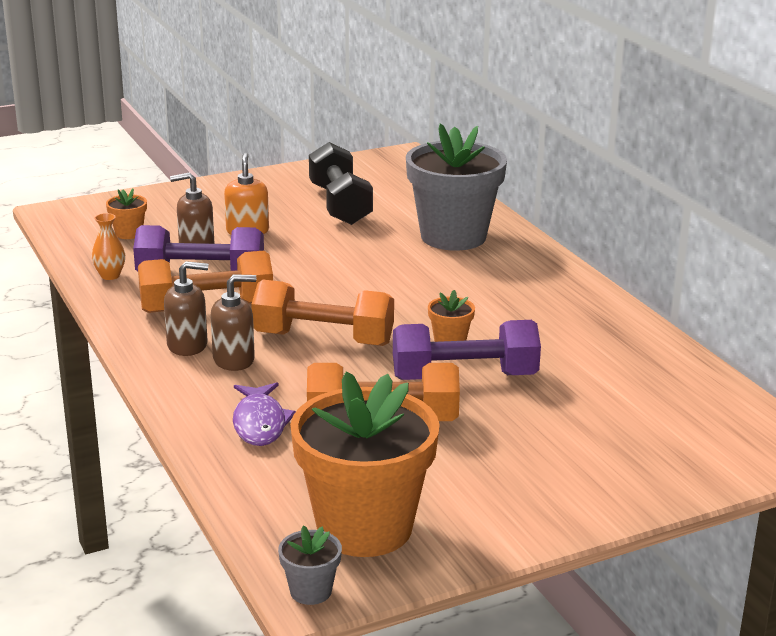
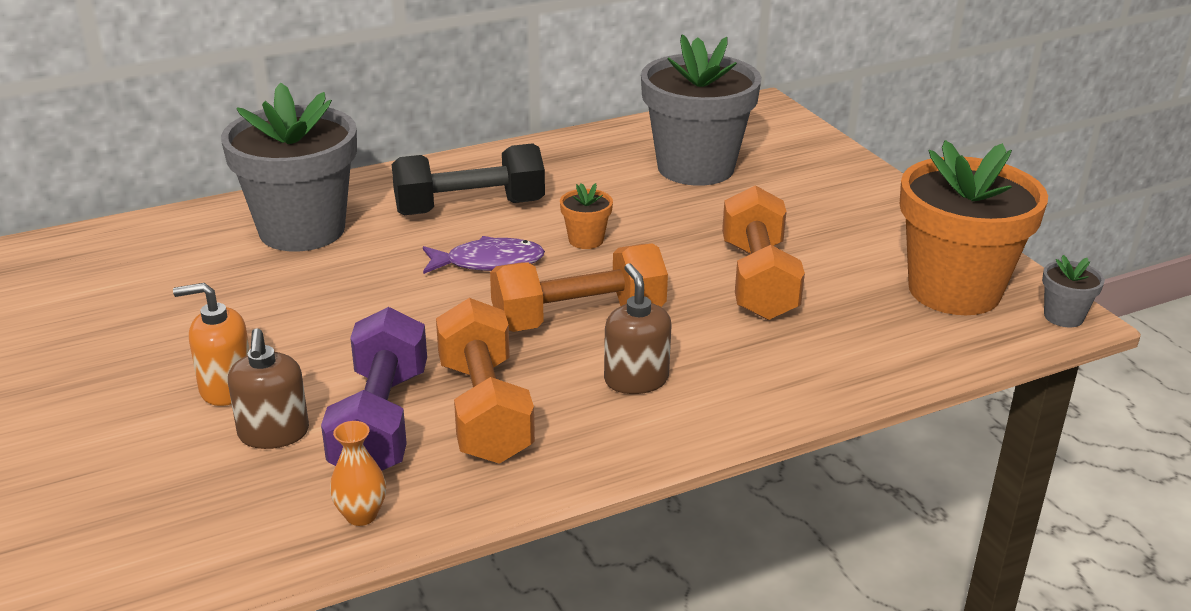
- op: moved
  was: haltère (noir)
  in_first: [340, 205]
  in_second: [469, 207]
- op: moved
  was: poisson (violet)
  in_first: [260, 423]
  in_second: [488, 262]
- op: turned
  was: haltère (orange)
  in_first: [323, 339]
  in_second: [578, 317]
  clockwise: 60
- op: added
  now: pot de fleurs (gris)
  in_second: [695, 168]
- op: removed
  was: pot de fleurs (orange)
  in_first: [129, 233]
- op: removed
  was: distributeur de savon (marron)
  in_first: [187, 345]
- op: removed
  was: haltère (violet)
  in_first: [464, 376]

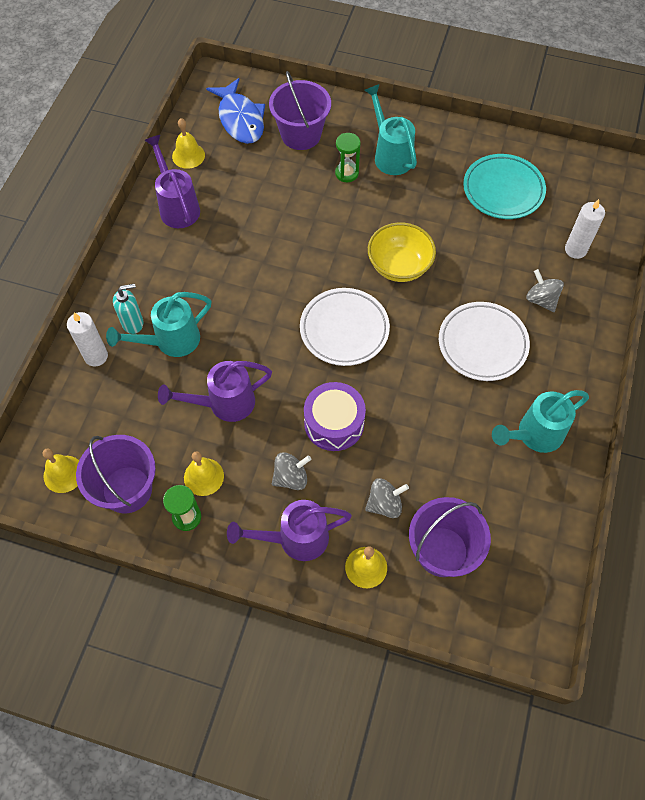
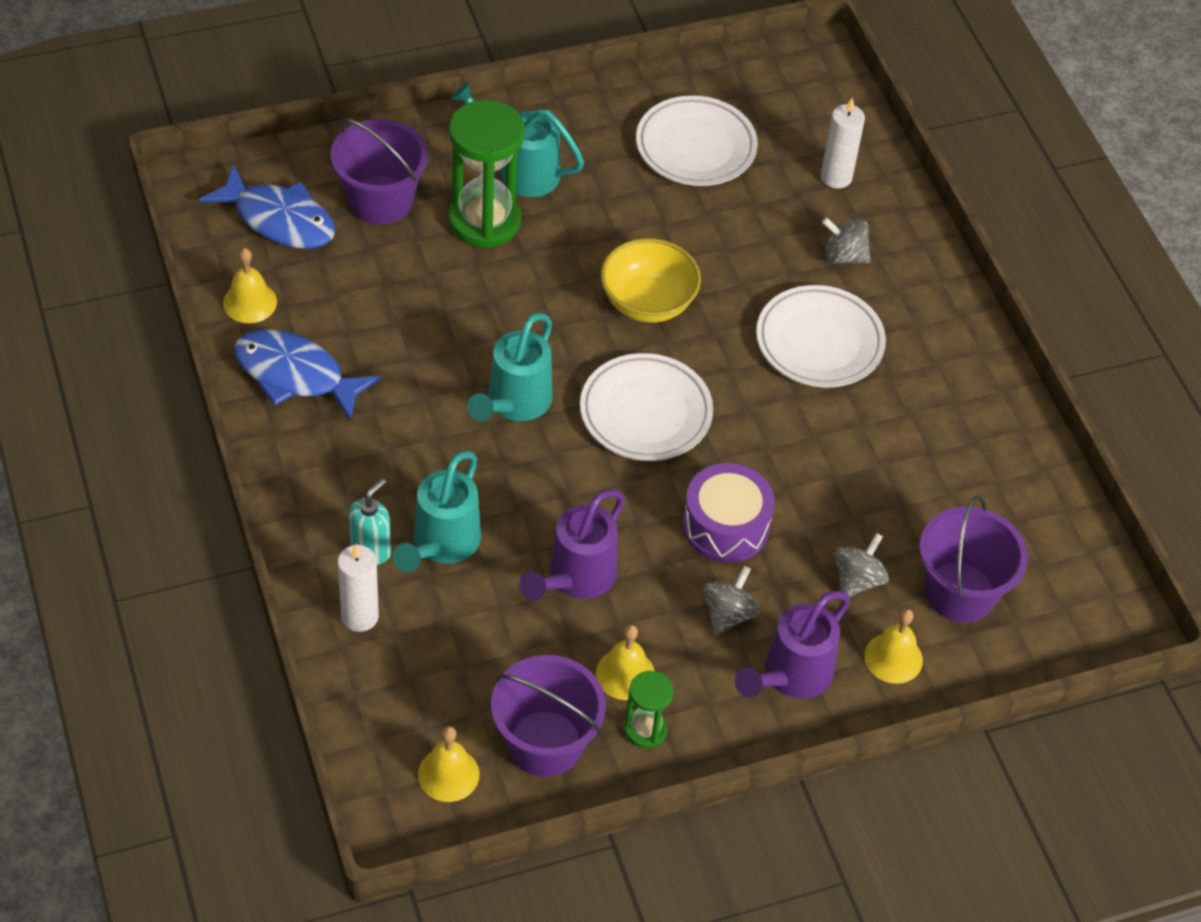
- op: replaced
  was: arrosoir (violet)
  now: poisson (bleu)
  in_first: [177, 206]
  in_second: [295, 375]
- op: resized
  was: sablier (vert)
  in_first: [346, 173]
  in_second: [484, 221]
  ratio: 1.97
- op: moved
  was: arrosoir (turquoise)
  in_first: [534, 435]
  in_second: [514, 404]
- op: recoloured
  was: assiette (turquoise)
  now: assiette (blanc)
  in_first: [503, 190]
  in_second: [695, 147]

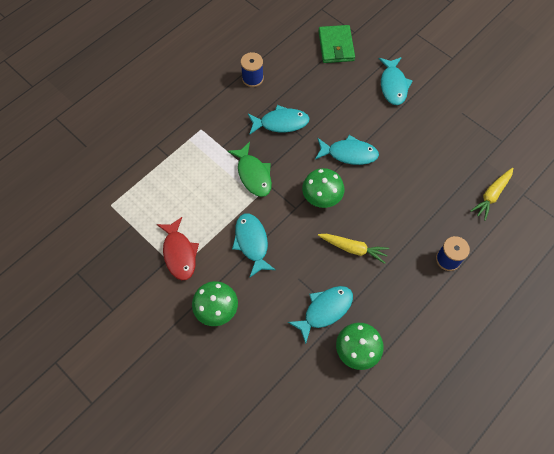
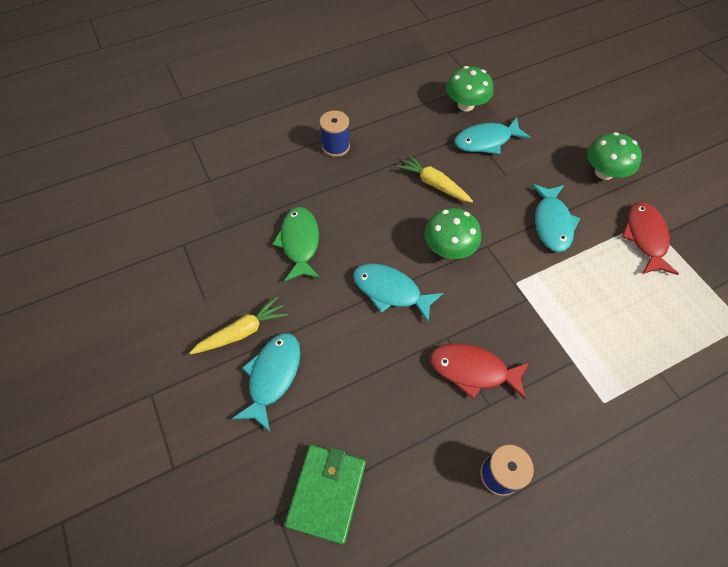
- op: moved
  was: carotte (jaune)
  in_first: [491, 195]
  in_second: [242, 332]
- op: moved
  was: poisson (vert)
  in_first: [253, 174]
  in_second: [300, 242]
- op: recoloured
  was: poisson (turquoise)
  now: poisson (rouge)
  in_first: [281, 123]
  in_second: [473, 370]

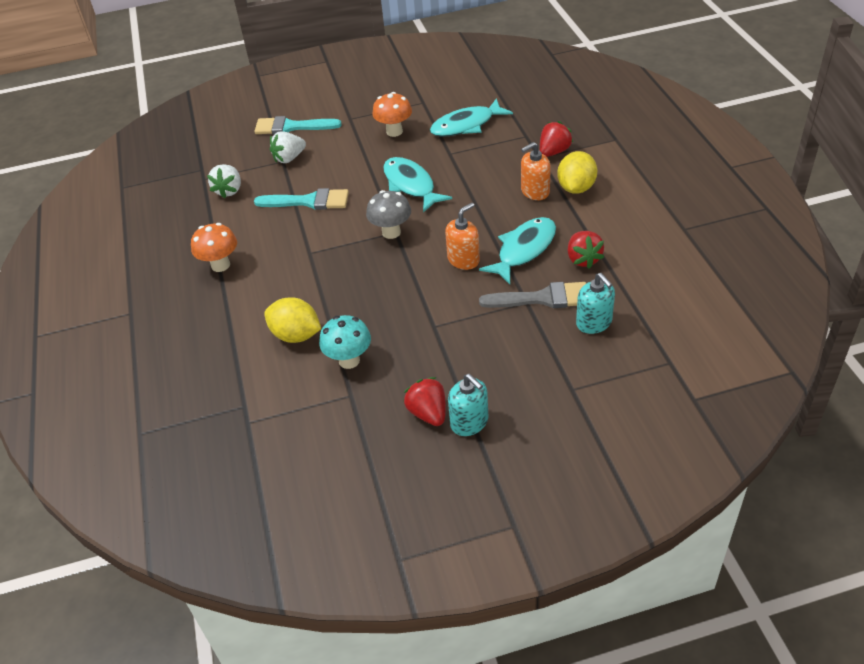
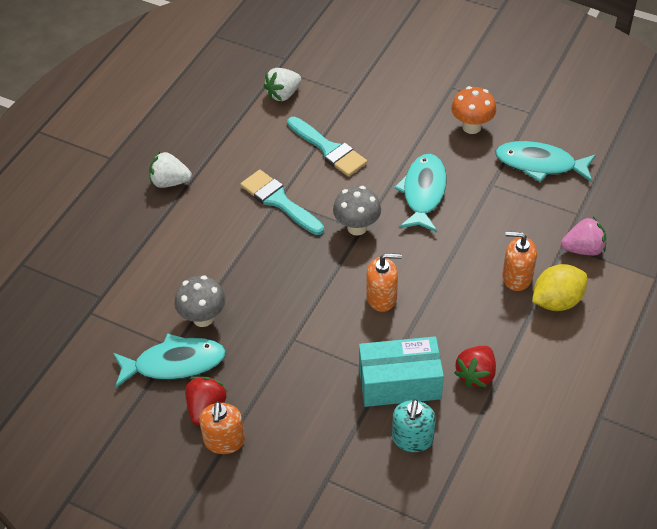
- op: moved
  was: poisson (turquoise)
  in_first: [524, 250]
  in_second: [174, 363]
- op: moved
  was: fraise (blanc)
  in_first: [289, 158]
  in_second: [170, 182]
- op: recoloured
  was: champignon (turquoise)
  now: champignon (gris)
  in_first: [349, 360]
  in_second: [203, 318]
- op: recoloured
  was: distributeur de savon (turquoise)
  now: distributeur de savon (orange)
  in_first: [469, 422]
  in_second: [224, 441]
- op: moved
  was: pinceau (turquoise)
  in_first: [291, 127]
  in_second: [279, 201]
- op: replaced
  was: pinceau (gris)
  now: boîte (turquoise)
  in_first: [542, 298]
  in_second: [399, 383]
- op: recoloured
  was: fraise (rouge)
  now: fraise (rose)
  in_first: [554, 152]
  in_second: [583, 249]
- op: removed
  was: champignon (orange)
  in_first: [220, 265]
- op: removed
  was: citron (jaune)
  in_first: [296, 335]

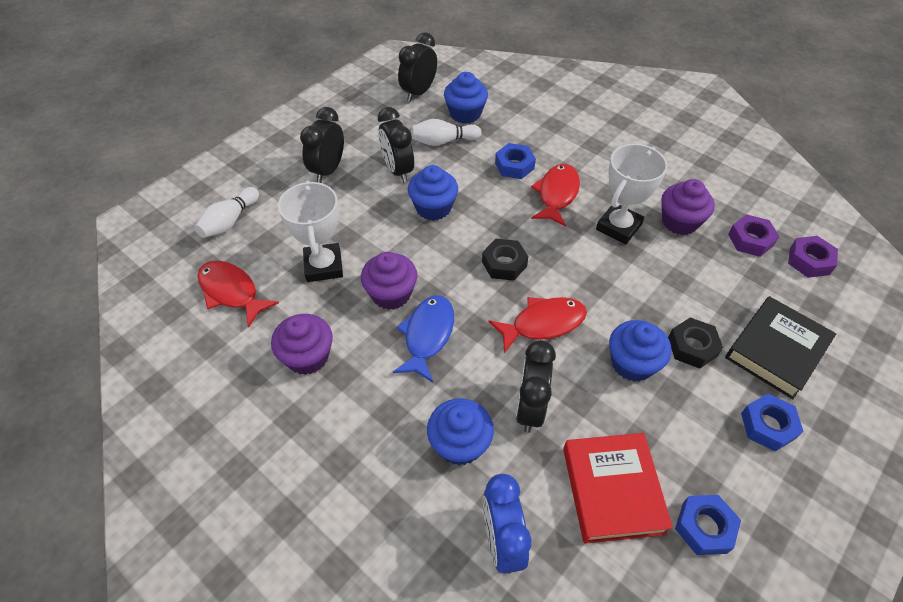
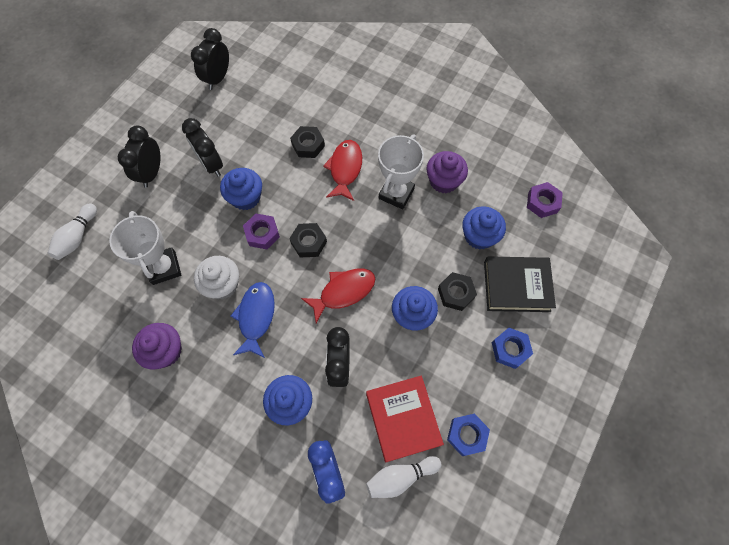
- op: recoloured
  was: muffin (violet)
  now: muffin (blanc)
  in_first: [391, 294]
  in_second: [222, 285]
- op: moved
  was: écrou (violet)
  in_first: [750, 240]
  in_second: [262, 234]
- op: recoloured
  was: écrou (bleu)
  now: écrou (noir)
  in_first: [514, 166]
  in_second: [308, 145]
- op: moved
  was: quille (blanc)
  in_first: [443, 141]
  in_second: [400, 477]
- op: moved
  was: muffin (bleu)
  in_first: [465, 114]
  in_second: [479, 236]
- op: turned
  was: livre (noir)
  in_first: [776, 350]
  in_second: [516, 286]
  clockwise: 60
- op: removed
  was: poisson (rouge)
  in_first: [231, 292]

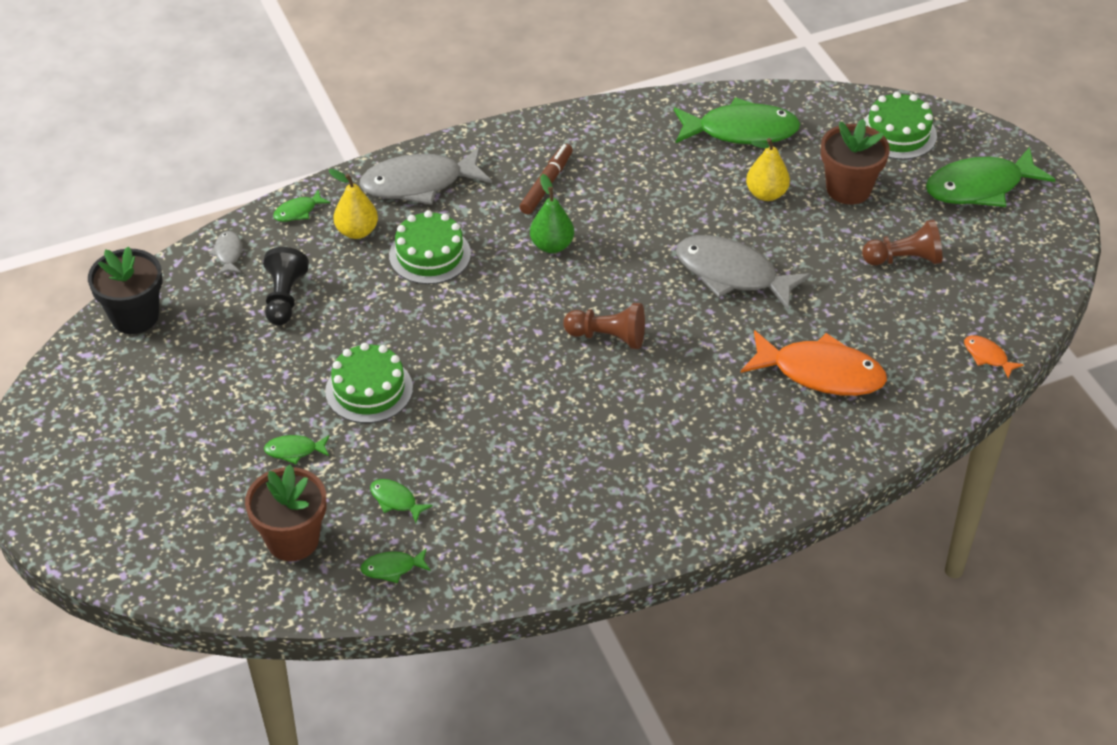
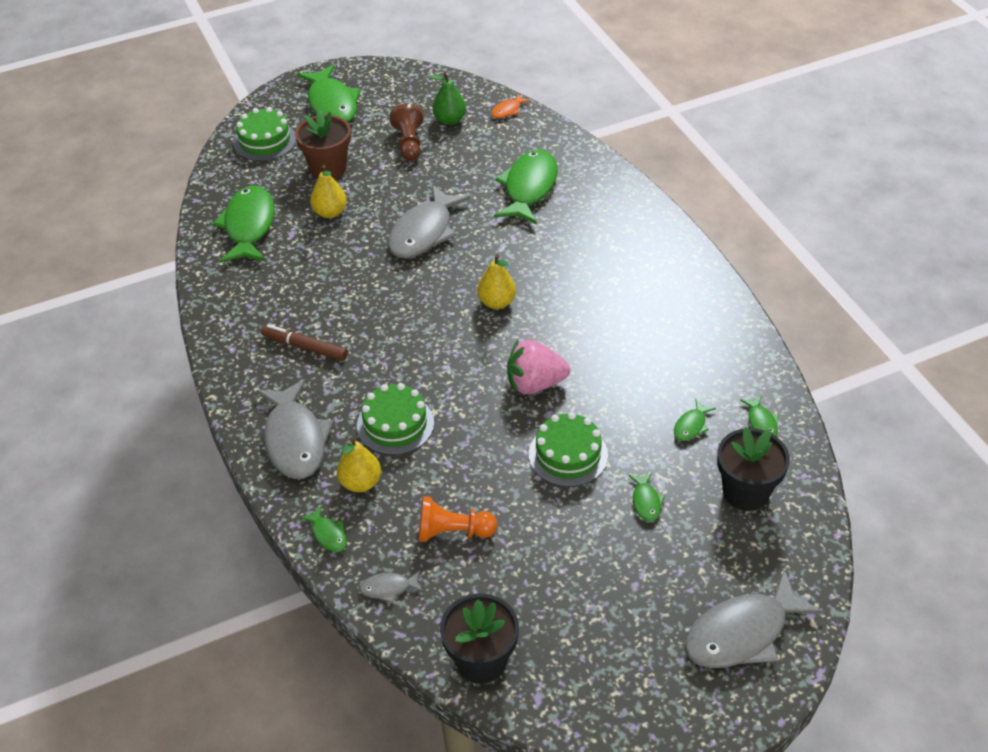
- op: recoloured
  was: pion (noir)
  now: pion (orange)
  in_first: [284, 298]
  in_second: [453, 532]
- op: moved
  was: poire (vert)
  in_first: [552, 245]
  in_second: [449, 120]
- op: replaced
  was: pion (marron)
  now: poire (jaune)
  in_first: [608, 337]
  in_second: [497, 302]
- op: recoloured
  was: poisson (orange)
  now: poisson (vert)
  in_first: [820, 373]
  in_second: [529, 188]
- op: added
  now: fraise (rose)
  in_second: [535, 384]
- op: added
  now: poisson (gris)
  in_second: [742, 633]
- op: recoloured
  was: pot de fleurs (marron)
  now: pot de fleurs (noir)
  in_first: [292, 540]
  in_second: [746, 492]

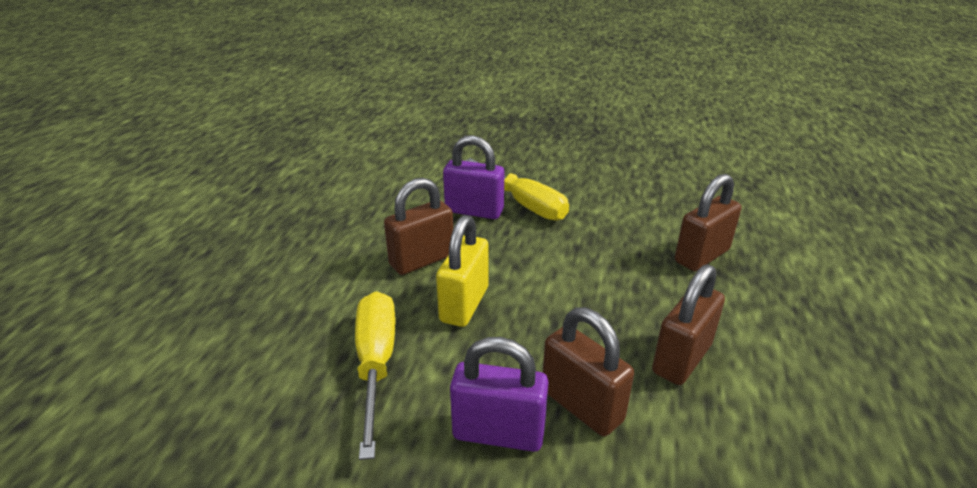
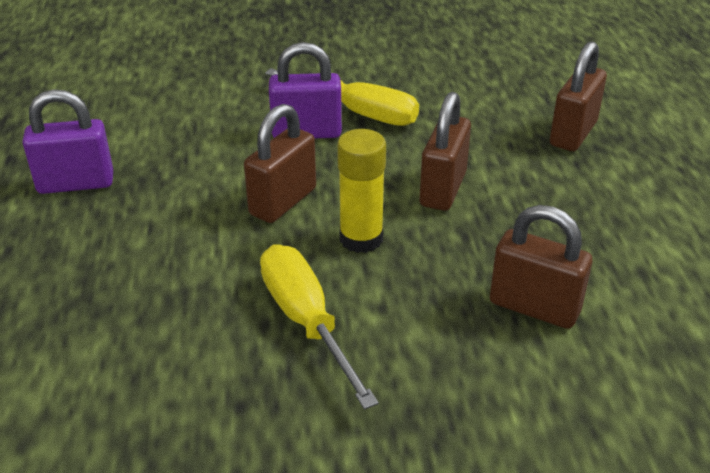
- op: moved
  was: cadenas (violet)
  in_first: [498, 433]
  in_second: [76, 183]
- op: replaced
  was: cadenas (jaune)
  now: bâton de colle (jaune)
  in_first: [464, 304]
  in_second: [361, 238]
- op: moved
  was: cadenas (marron)
  in_first: [681, 359]
  in_second: [443, 189]

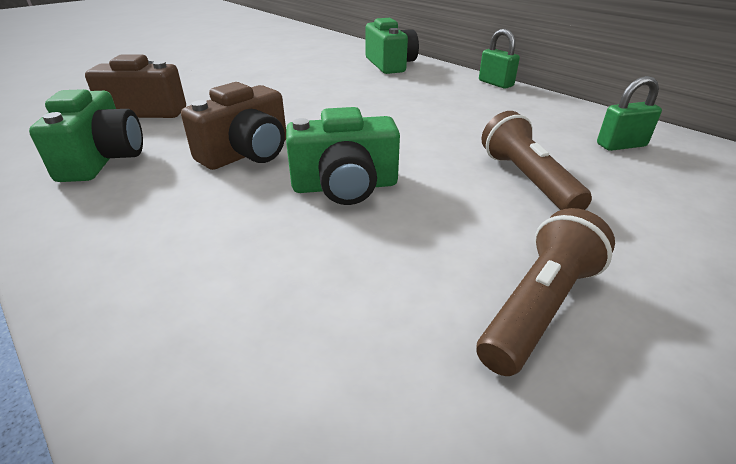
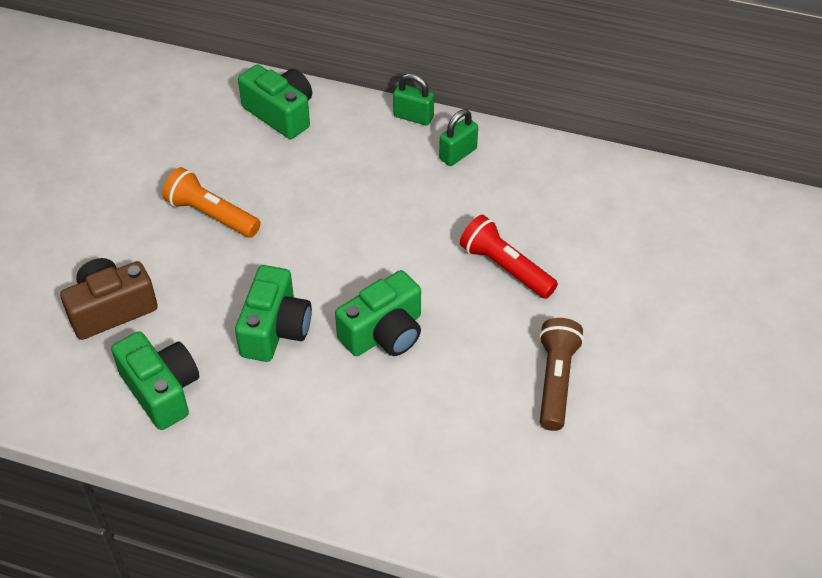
- op: added
  now: lampe de poche (orange)
  in_second: [211, 215]
- op: recoloured
  was: appareil photo (marron)
  now: appareil photo (vert)
  in_first: [247, 153]
  in_second: [275, 329]
- op: moved
  was: cadenas (vert)
  in_first: [621, 145]
  in_second: [458, 154]
- op: recoloured
  was: lampe de poche (marron)
  now: lampe de poche (rouge)
  in_first: [527, 180]
  in_second: [505, 268]

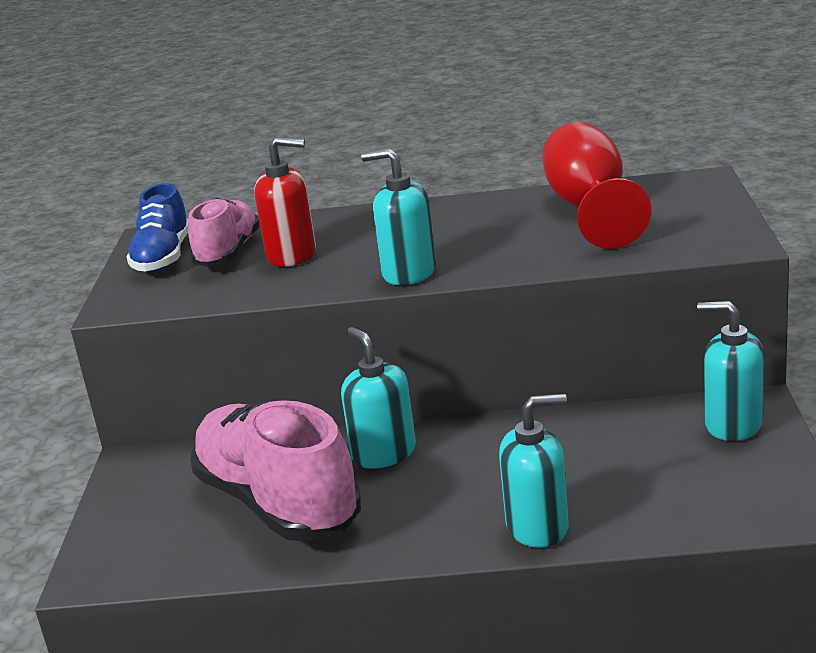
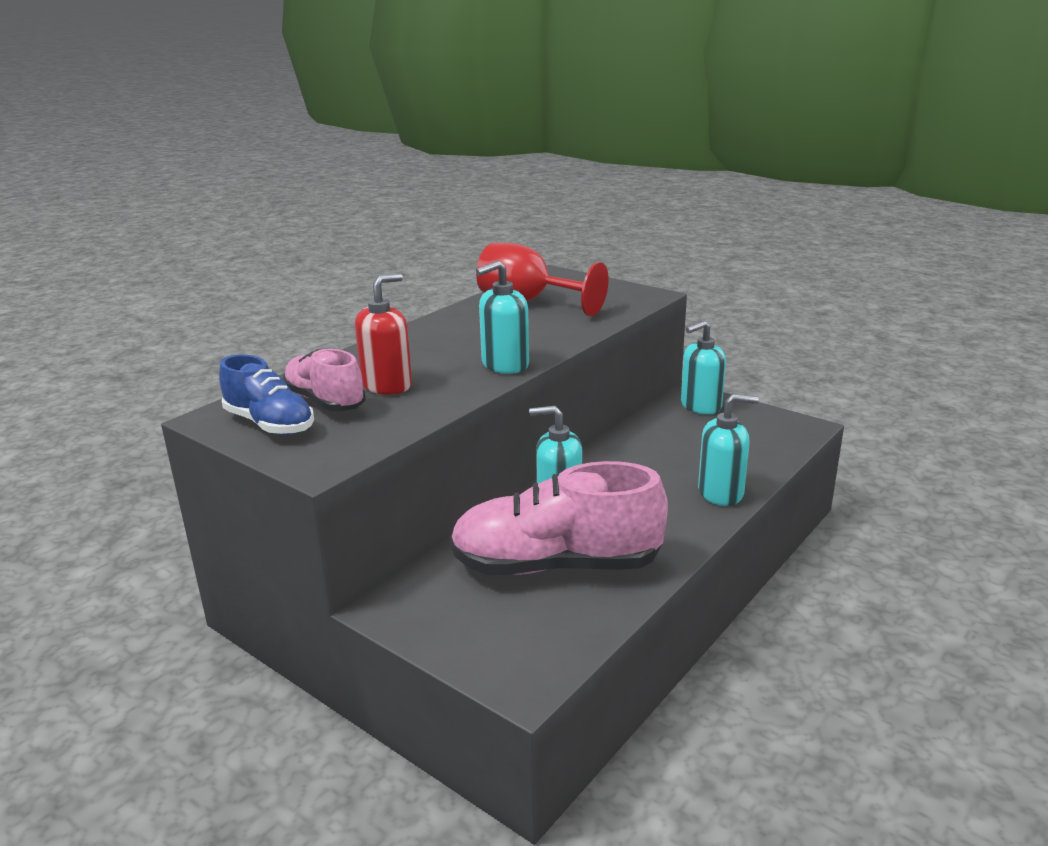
- op: turned
  was: distributeur de savon (turquoise)
  in_first: [538, 527]
  in_second: [721, 493]
  clockwise: 60

